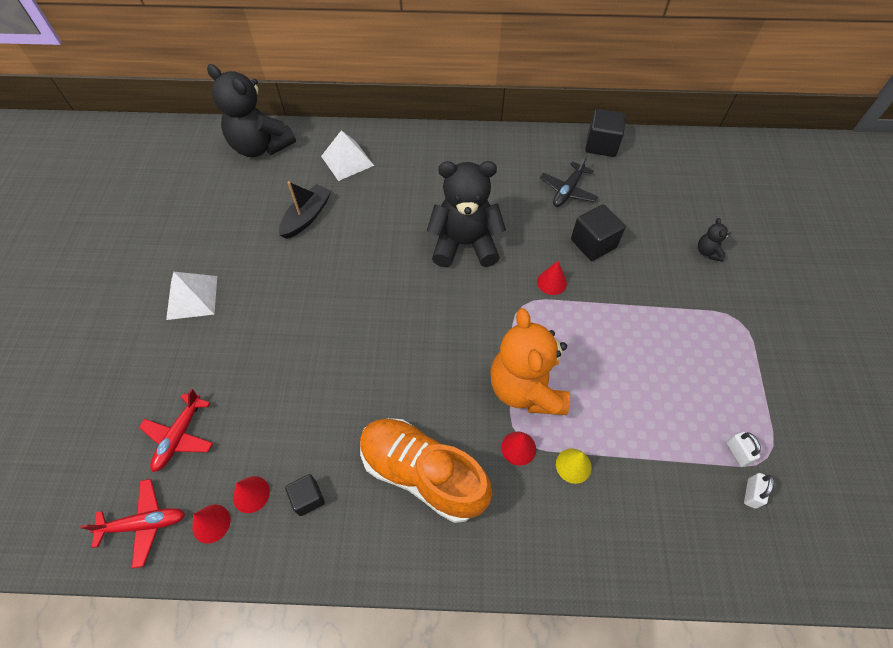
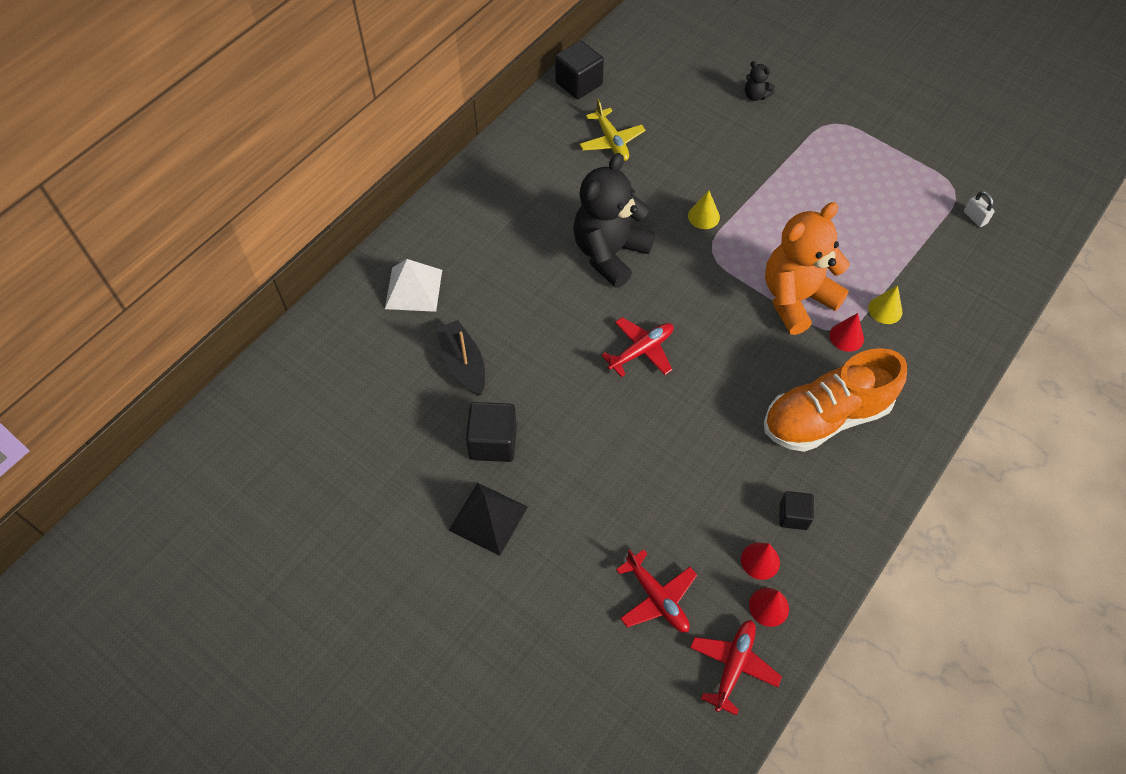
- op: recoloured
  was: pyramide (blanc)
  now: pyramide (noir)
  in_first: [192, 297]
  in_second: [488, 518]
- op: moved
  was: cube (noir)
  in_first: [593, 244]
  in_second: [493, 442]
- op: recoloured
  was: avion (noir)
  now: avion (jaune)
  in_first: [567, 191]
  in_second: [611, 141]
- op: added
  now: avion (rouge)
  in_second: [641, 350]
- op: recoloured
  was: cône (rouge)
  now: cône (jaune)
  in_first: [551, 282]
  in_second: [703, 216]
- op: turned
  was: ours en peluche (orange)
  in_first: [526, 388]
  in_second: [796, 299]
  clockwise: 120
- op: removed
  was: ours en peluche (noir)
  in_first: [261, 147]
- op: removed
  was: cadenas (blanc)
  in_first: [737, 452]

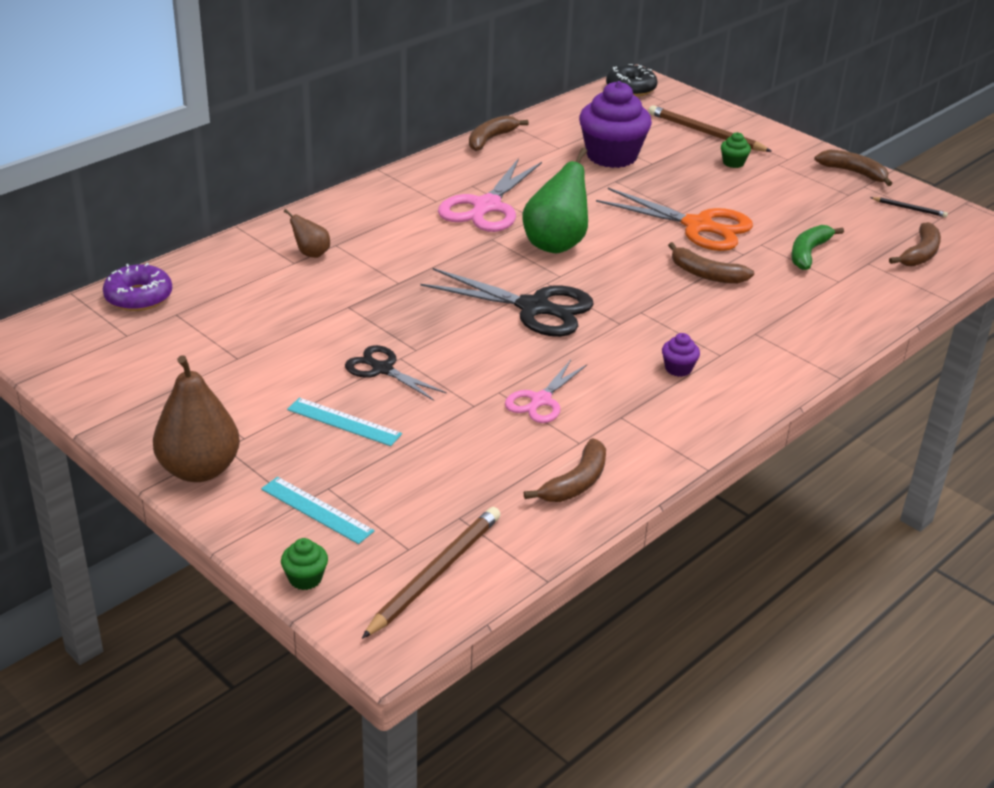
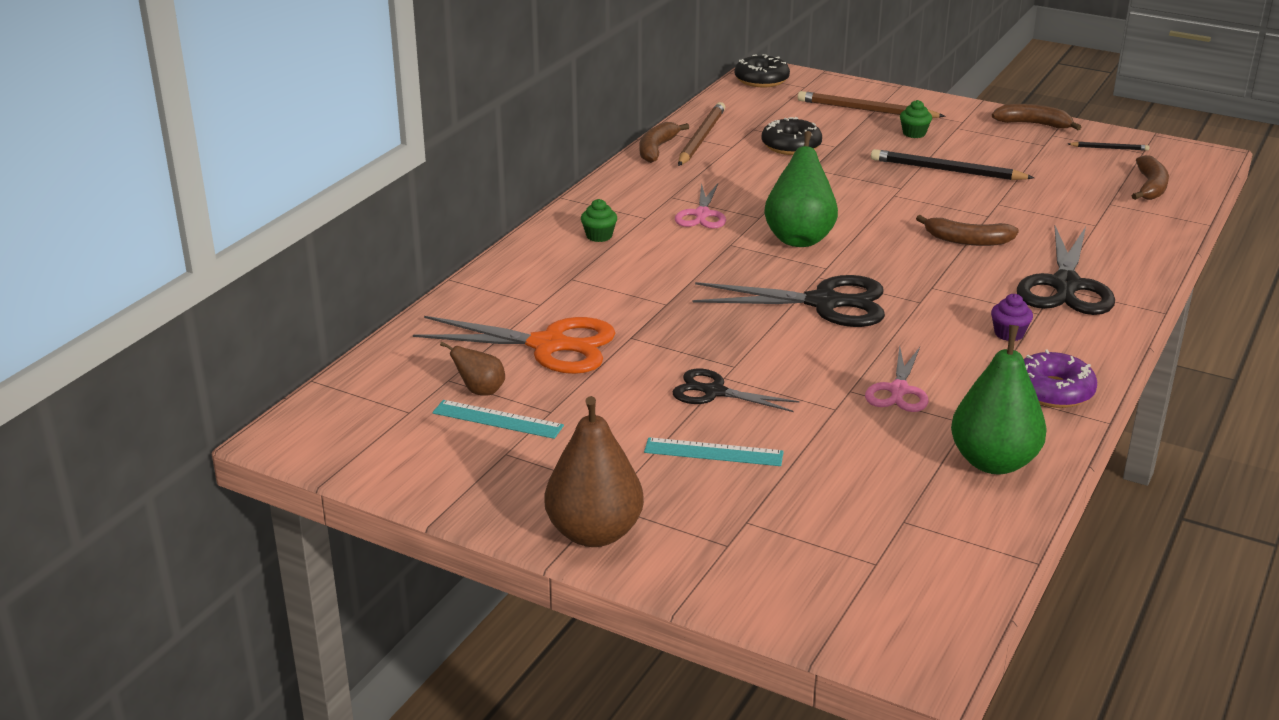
- op: moved
  was: ciseaux (orange)
  in_first: [699, 226]
  in_second: [549, 345]
- op: moved
  was: règle (turquoise)
  in_first: [317, 510]
  in_second: [497, 419]
- op: moved
  was: poire (marron)
  in_first: [311, 254]
  in_second: [480, 391]
- op: moved
  was: muffin (vert)
  in_first: [305, 578]
  in_second: [599, 236]
- op: resized
  was: ciseaux (rose)
  in_first: [486, 207]
  in_second: [702, 215]
  ratio: 0.59
- op: moved
  was: crayon (marron)
  in_first: [435, 573]
  in_second: [701, 138]
- op: replaced
  was: muffin (violet)
  now: beignet (noir)
  in_first: [611, 156]
  in_second: [791, 146]
- op: added
  now: crayon (noir)
  in_second: [946, 170]
- op: replaced
  was: banane (marron)
  now: poire (vert)
  in_first: [576, 483]
  in_second: [993, 462]
- op: added
  now: ciseaux (noir)
  in_second: [1065, 286]
- op: moved
  was: beignet (violet)
  in_first: [138, 297]
  in_second: [1053, 391]
- op: removed
  was: banane (vert)
  in_first: [808, 253]

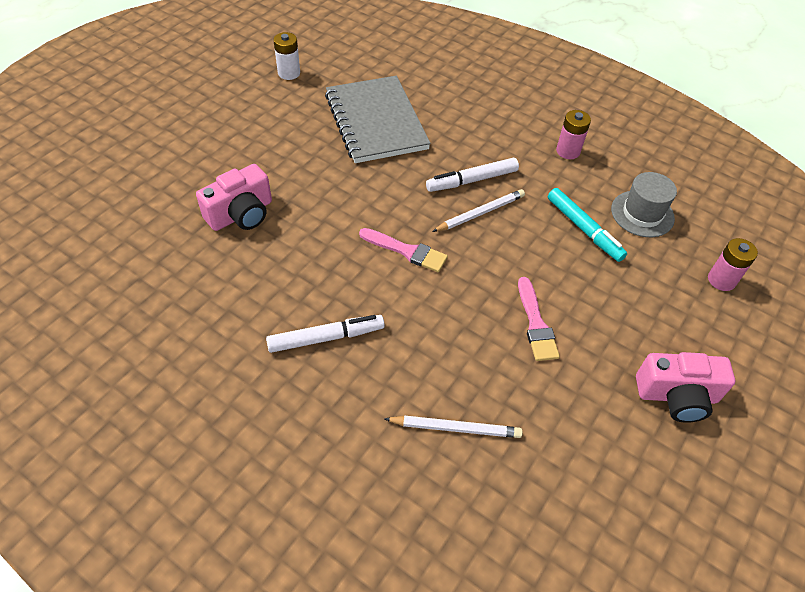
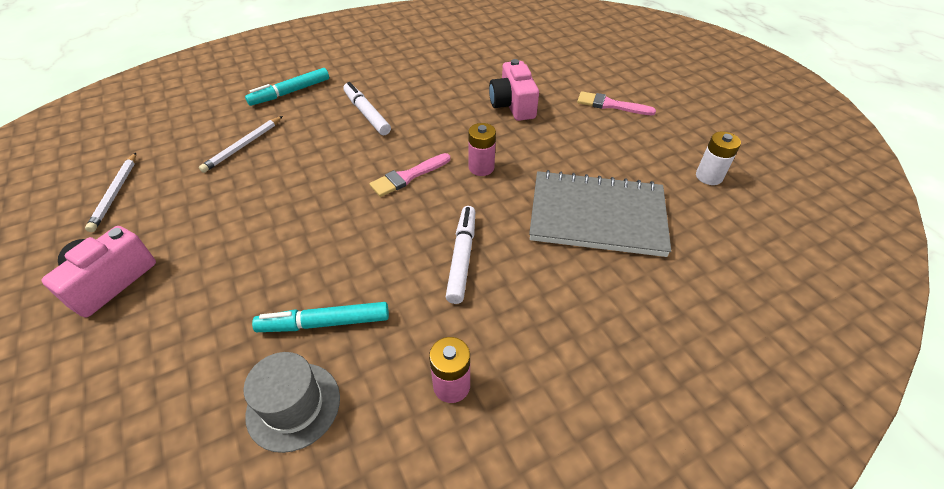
- op: moved
  was: crayon (blanc)
  in_first: [480, 213]
  in_second: [115, 193]
- op: added
  now: feutre (turquoise)
  in_second: [290, 92]
- op: turned
  was: feutre (blanc)
  in_first: [326, 337]
  in_second: [366, 114]
  clockwise: 135
- op: moved
  was: pile (rose)
  in_first: [721, 280]
  in_second: [481, 167]
- op: moved
  was: pinceau (rose)
  in_first: [536, 324]
  in_second: [610, 105]

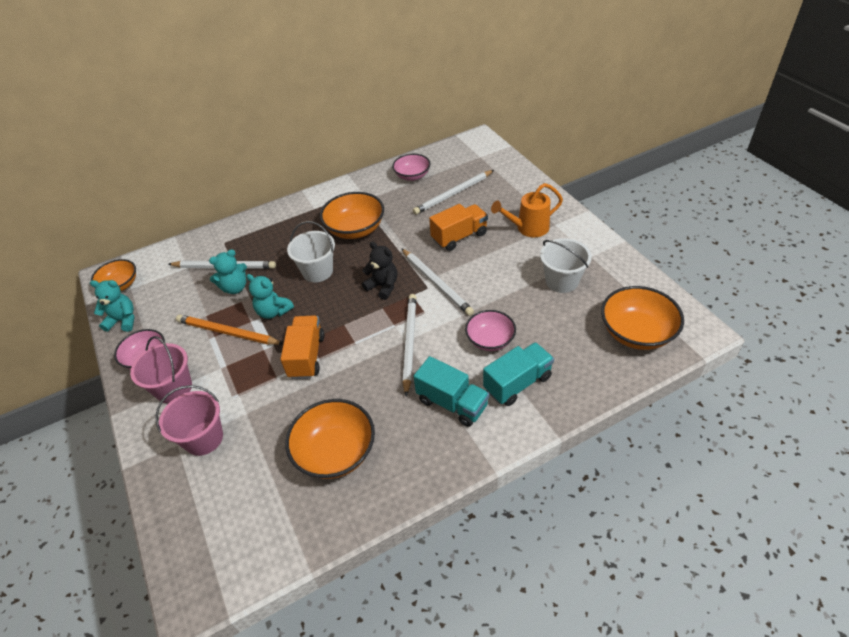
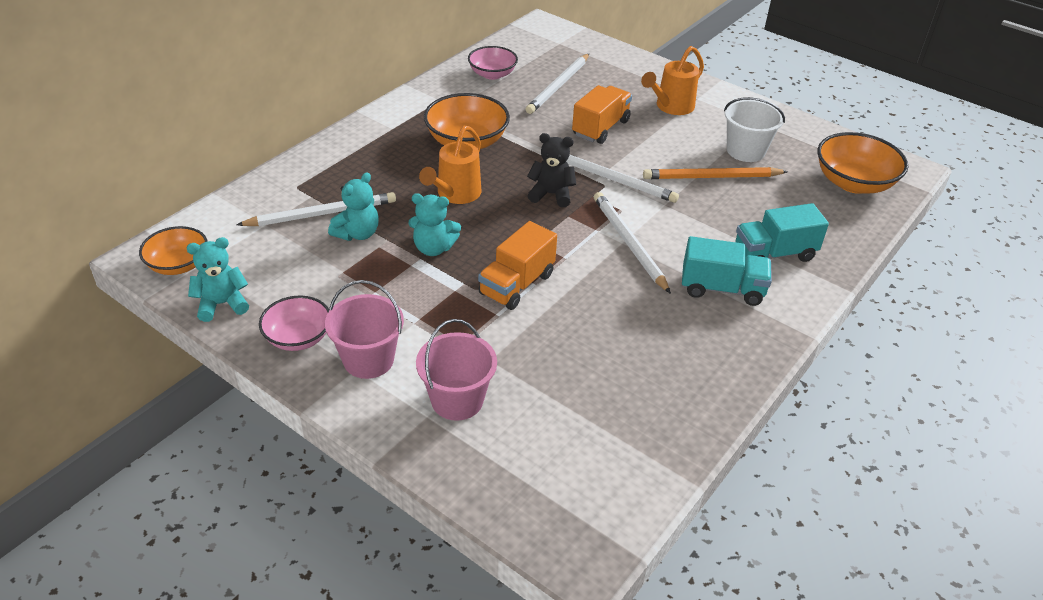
- op: replaced
  was: seau (blanc)
  now: arrosoir (orange)
  in_first: [317, 271]
  in_second: [455, 194]
- op: turned
  was: camion (orange)
  in_first: [306, 356]
  in_second: [517, 284]
  clockwise: -120
- op: moved
  was: crayon (orange)
  in_first: [227, 333]
  in_second: [711, 177]
- op: turned
  was: camion (turquoise)
  in_first: [517, 383]
  in_second: [774, 254]
  clockwise: -135
- op: removed
  was: bol (orange)
  in_first: [335, 452]
- op: removed
  was: bol (rose)
  in_first: [490, 340]

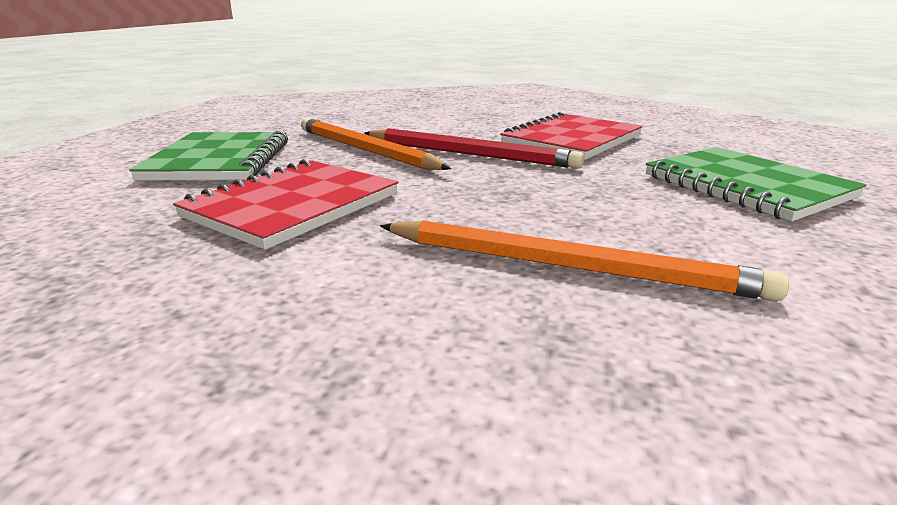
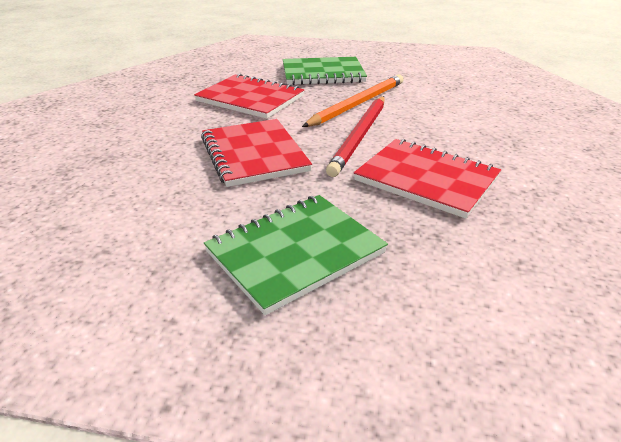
- op: added
  now: carnet (rouge)
  in_second: [254, 154]
- op: removed
  was: crayon (orange)
  in_first: [568, 266]

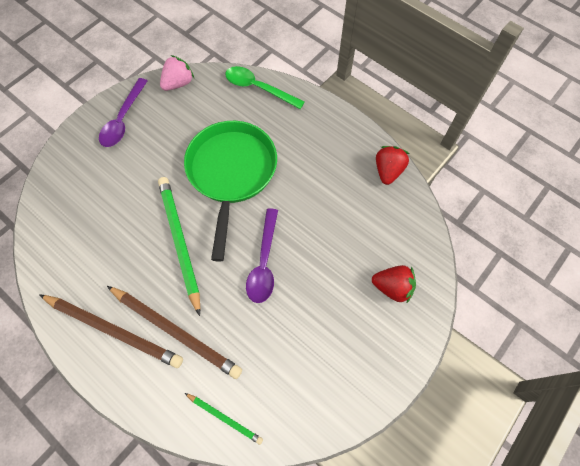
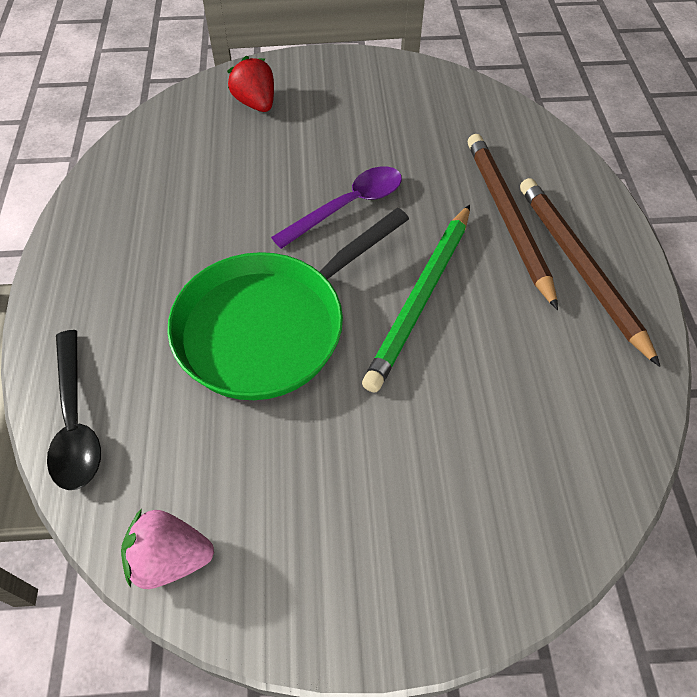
- op: recoloured
  was: cuillère (vert)
  now: cuillère (noir)
  in_first: [258, 88]
  in_second: [75, 421]
- op: removed
  was: cuillère (violet)
  in_first: [123, 119]
- op: removed
  was: crayon (vert)
  in_first: [224, 418]
- op: removed
  was: fraise (rouge)
  in_first: [388, 171]

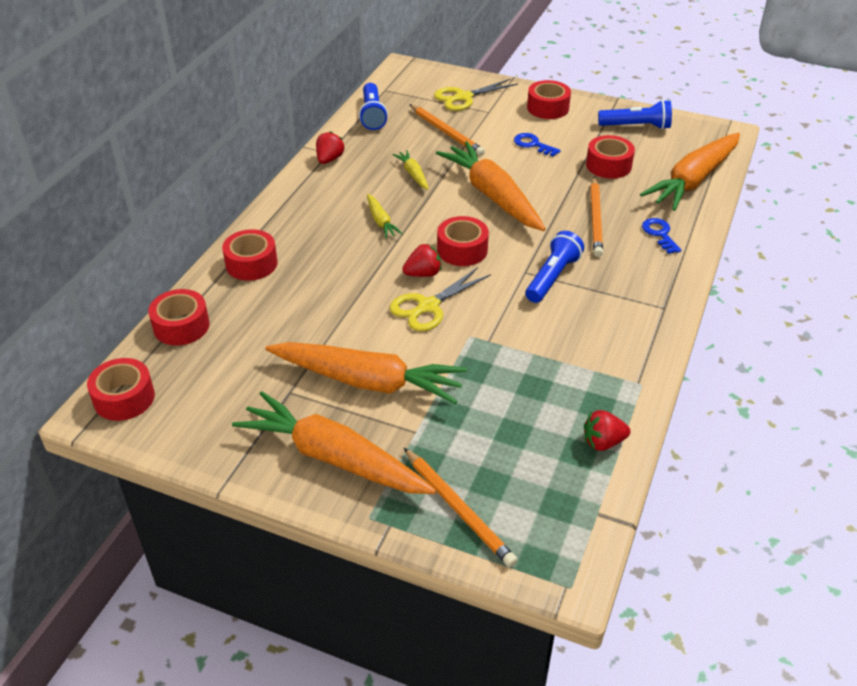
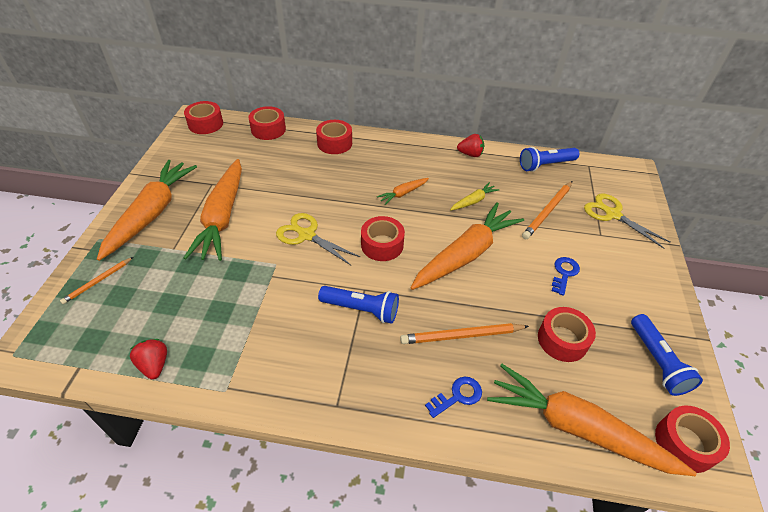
- op: resized
  was: crayon (orange)
  in_first: [458, 508]
  in_second: [98, 281]
  ratio: 0.62
- op: recoloured
  was: carotte (jaune)
  now: carotte (orange)
  in_first: [381, 221]
  in_second: [403, 193]
- op: moved
  was: ruban adhésif (rouge)
  in_first: [548, 108]
  in_second: [684, 443]
- op: removed
  was: fraise (rouge)
  in_first: [423, 274]

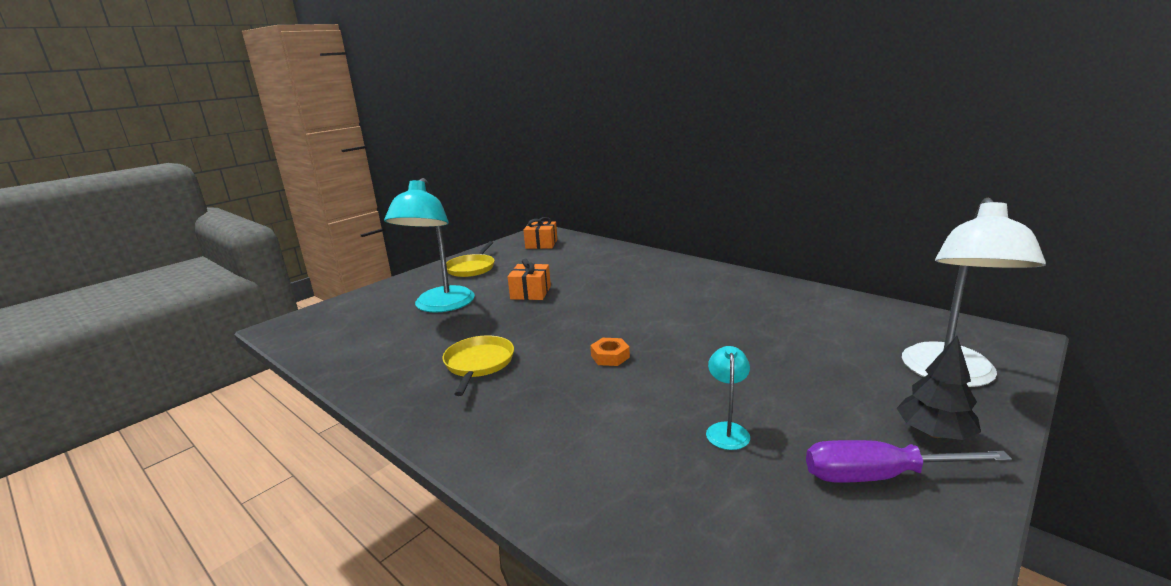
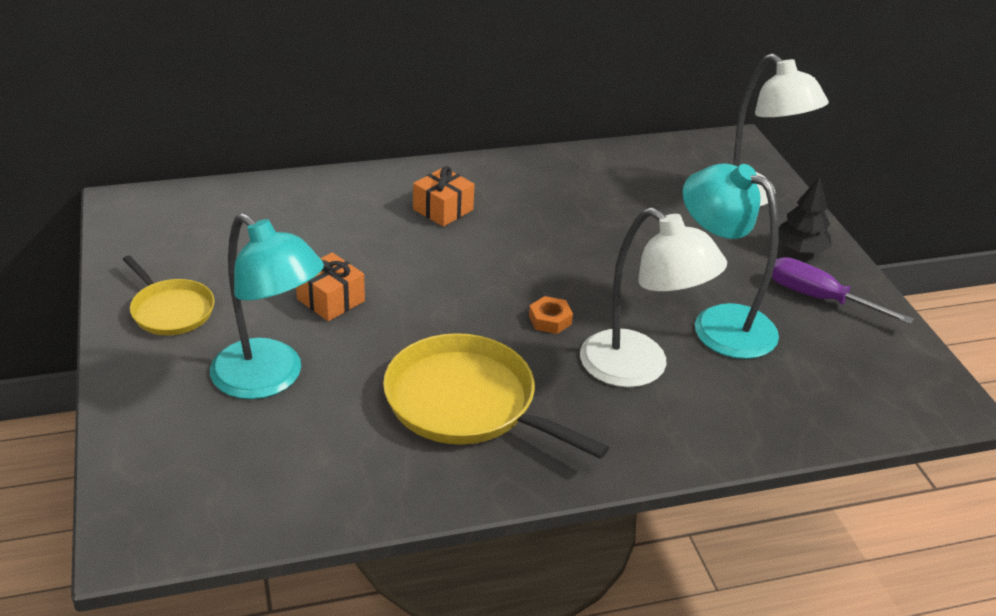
- op: resized
  was: poêle (jaune)
  in_first: [478, 364]
  in_second: [467, 403]
  ratio: 1.71
- op: moved
  was: cadeau (orange)
  in_first: [541, 244]
  in_second: [443, 209]
- op: added
  now: lampe (blanc)
  in_second: [638, 368]
- op: resized
  was: lampe (turquoise)
  in_first: [727, 430]
  in_second: [719, 323]
  ratio: 2.21
- op: turned
  was: tournevis (violet)
  in_first: [877, 476]
  in_second: [818, 298]
  clockwise: 90

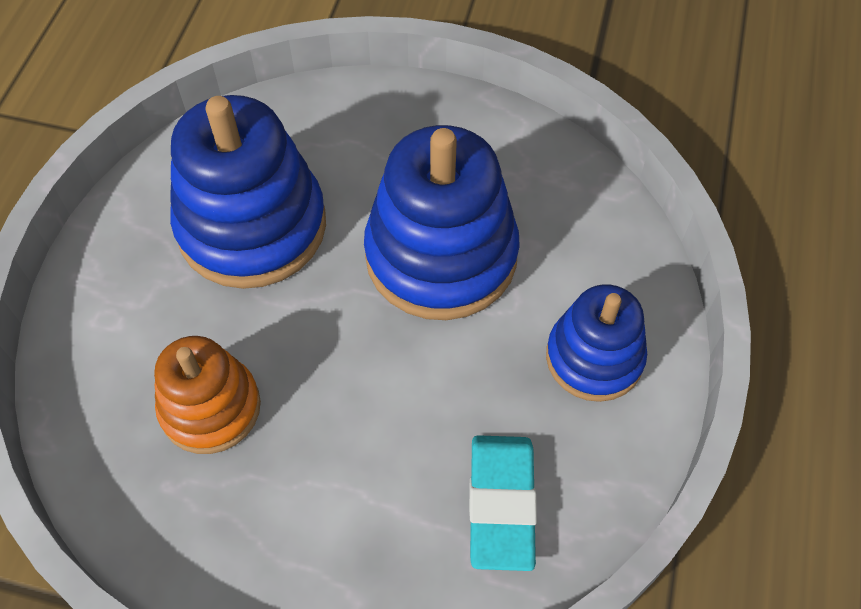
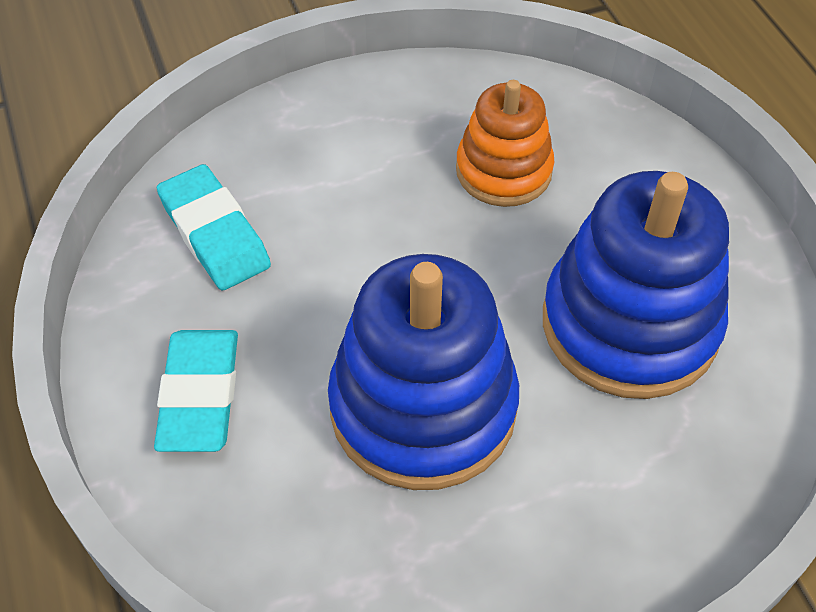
- op: replaced
  was: jouet à empiler (bleu)
  now: gomme (turquoise)
  in_first: [594, 358]
  in_second: [200, 395]

